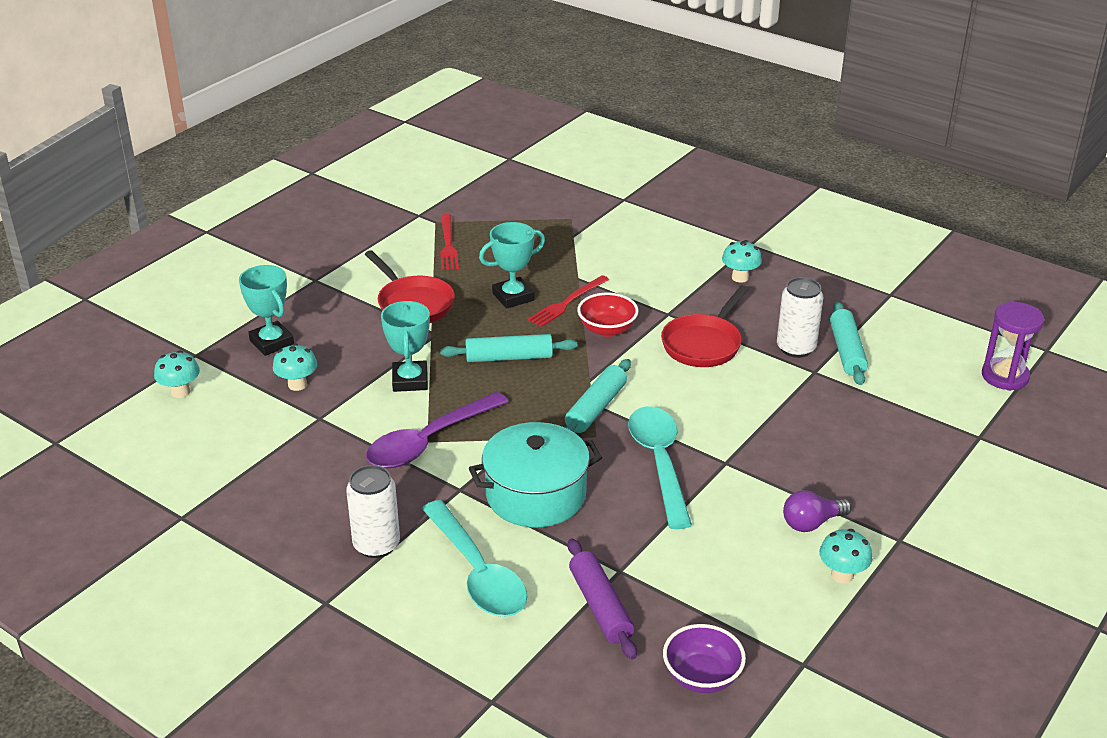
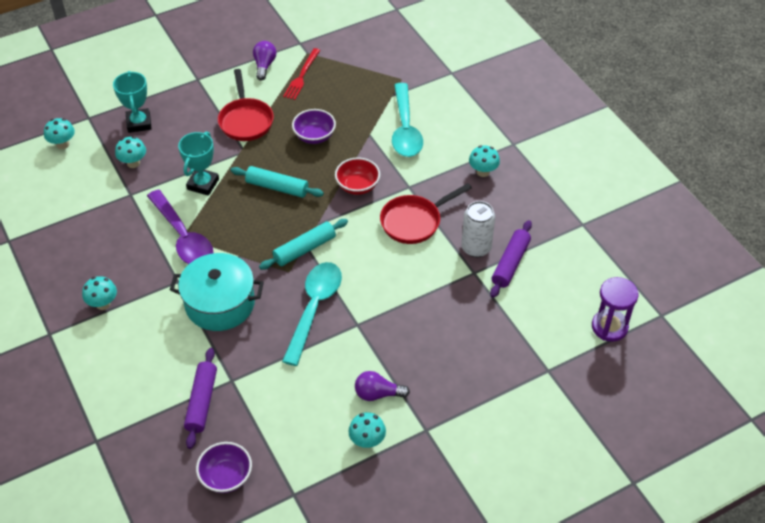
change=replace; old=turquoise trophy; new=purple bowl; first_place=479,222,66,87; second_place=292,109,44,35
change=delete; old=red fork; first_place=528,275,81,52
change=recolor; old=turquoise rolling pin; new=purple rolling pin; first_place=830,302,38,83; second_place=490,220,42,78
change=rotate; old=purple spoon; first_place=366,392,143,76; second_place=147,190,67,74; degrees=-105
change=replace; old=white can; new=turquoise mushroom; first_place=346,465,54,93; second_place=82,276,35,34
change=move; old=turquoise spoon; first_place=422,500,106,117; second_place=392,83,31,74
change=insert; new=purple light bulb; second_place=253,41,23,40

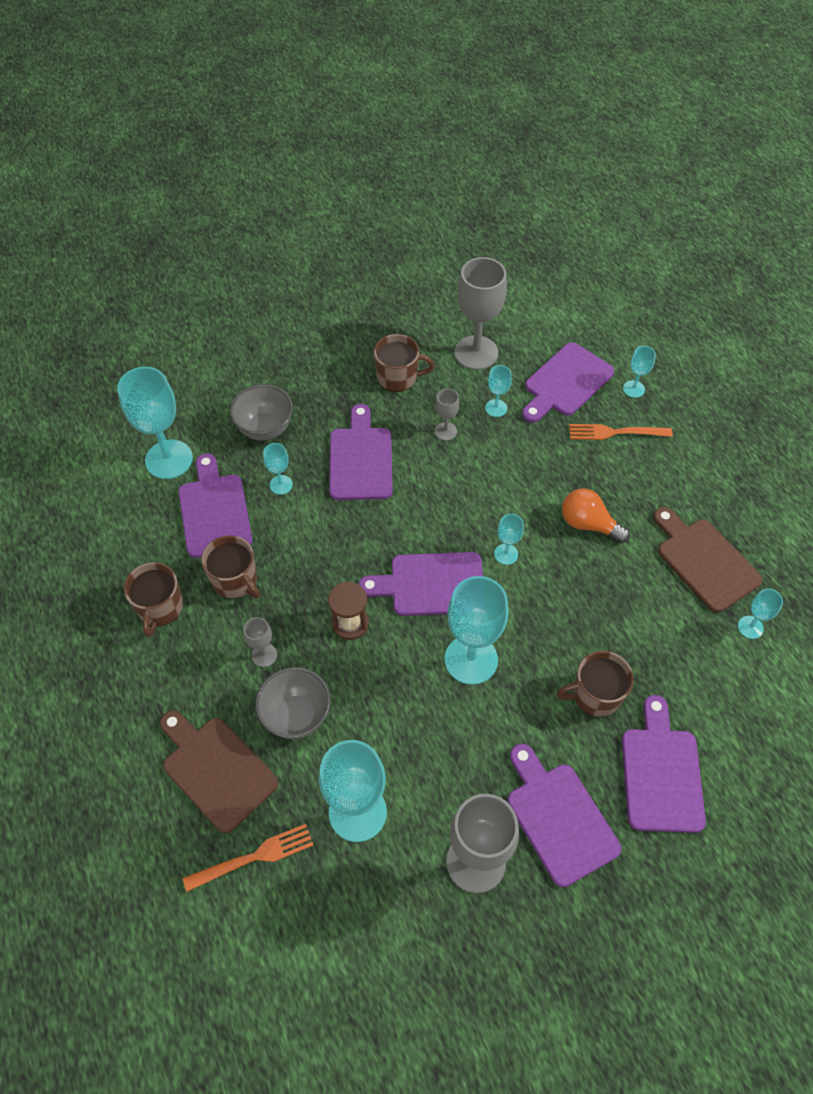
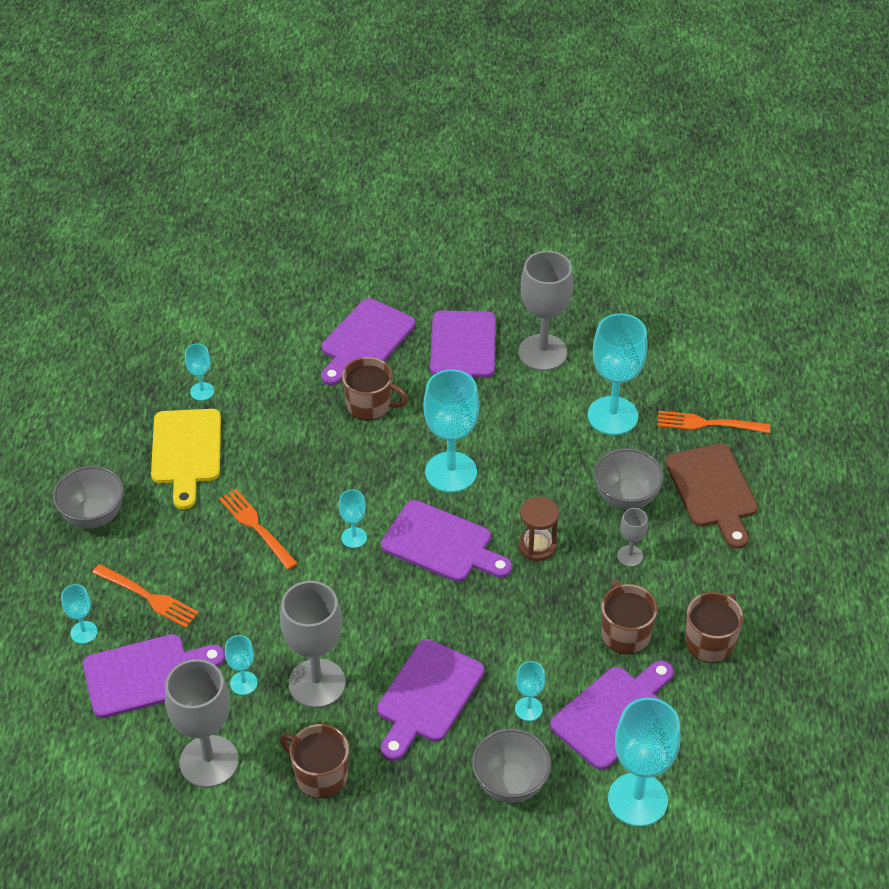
change=resize; old=grey goblet; first_place=435,389,24,52; second_place=280,581,66,127; factor=2.08
change=rotate; old=purple cutting board; first_place=178,453,75,105; second_place=550,660,124,110; degrees=-150
change=replace; old=orange light bulb; new=orange fork; first_place=562,489,68,54; second_place=219,489,79,81
change=recolor; old=brown cutting board; new=yellow cutting board; first_place=653,507,110,106; second_place=151,409,70,100
change=insert; new=grey bowl; second_place=53,466,71,63

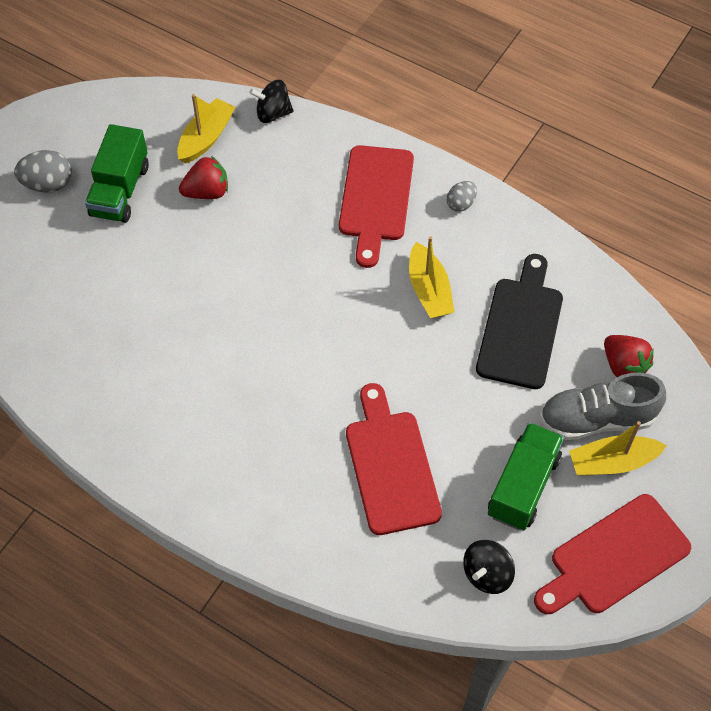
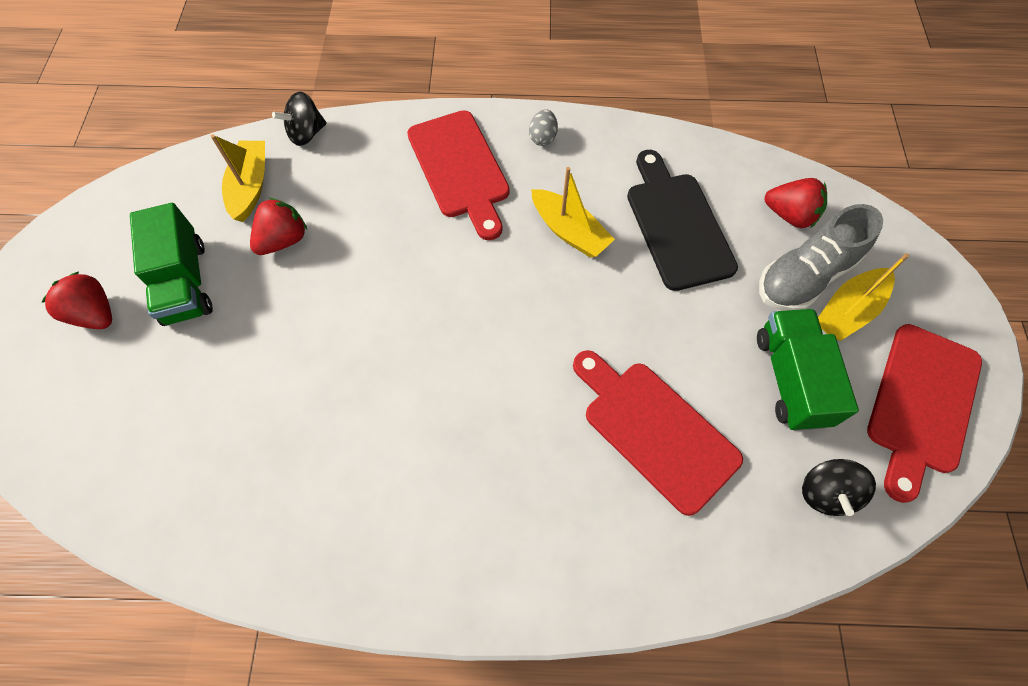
change=replace; old=grey egg; new=red strawberry; first_place=14,150,58,42; second_place=41,271,71,58

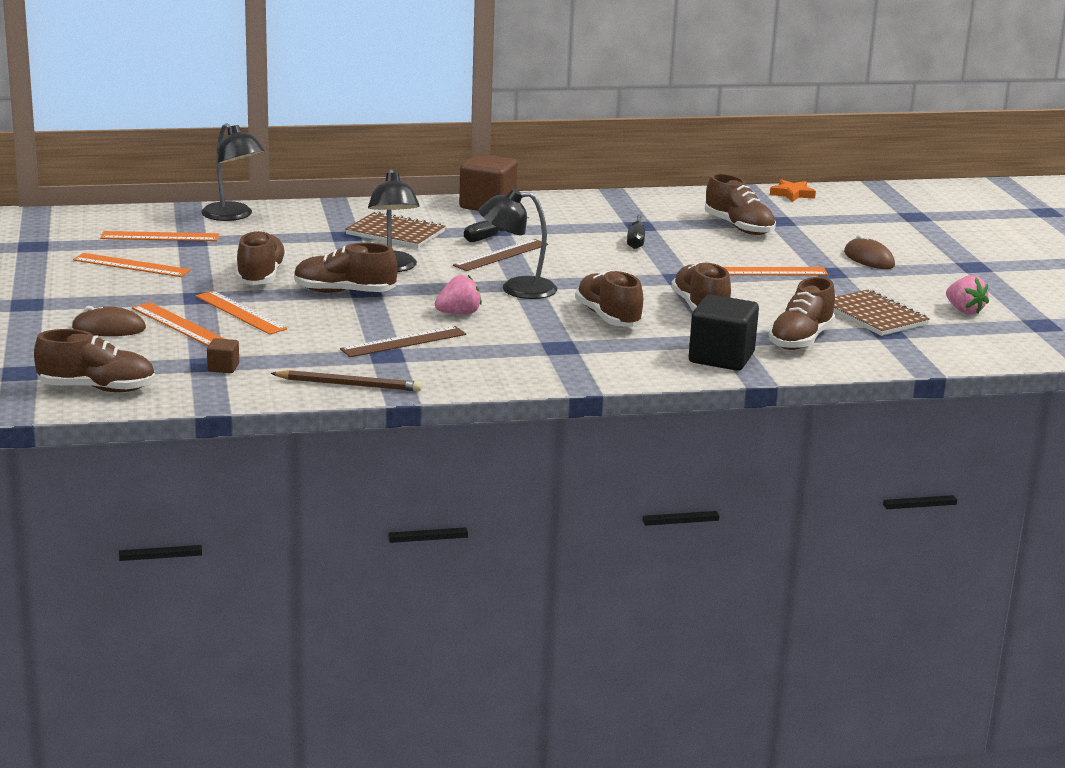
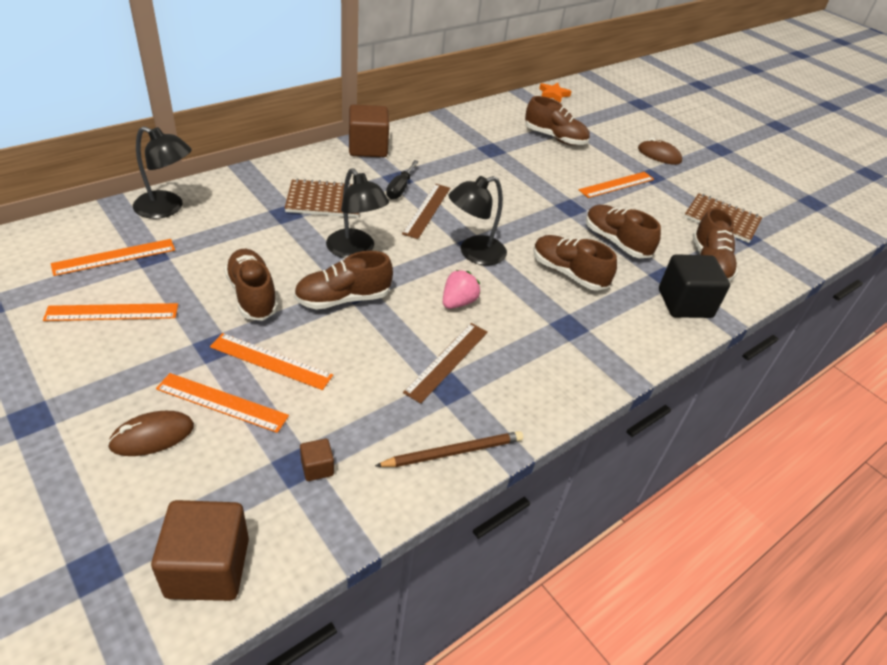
change=delete; old=black screwdriver; first_place=627,214,18,35
change=delete; old=pink strawberry; first_place=946,275,43,40
change=replace; old=brown shoe; new=brown cube; first_place=34,329,121,63; second_place=151,500,98,101

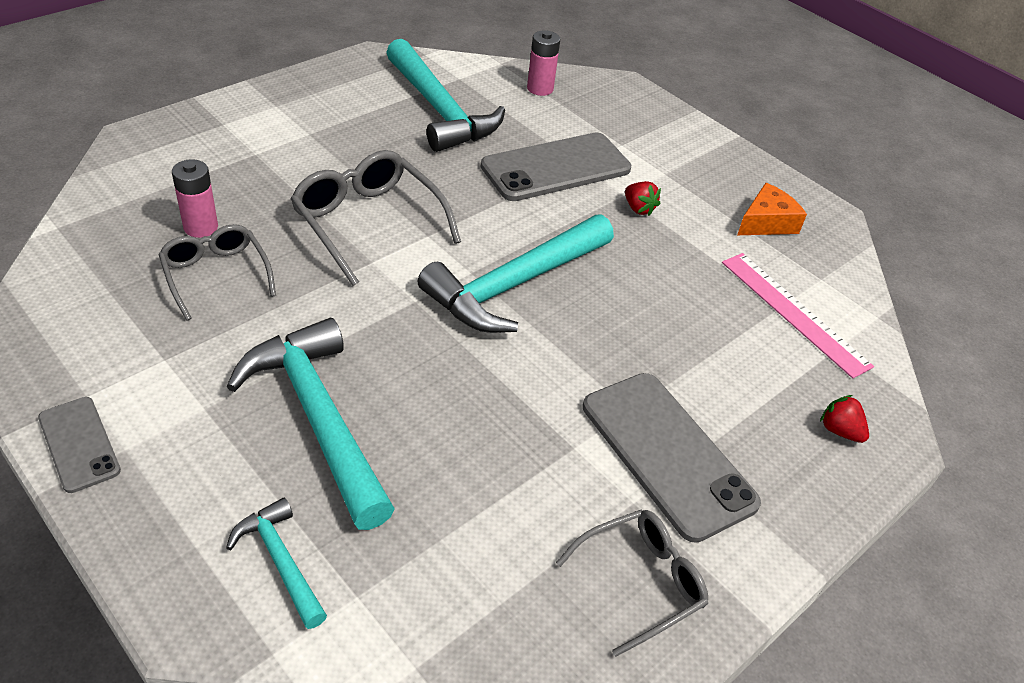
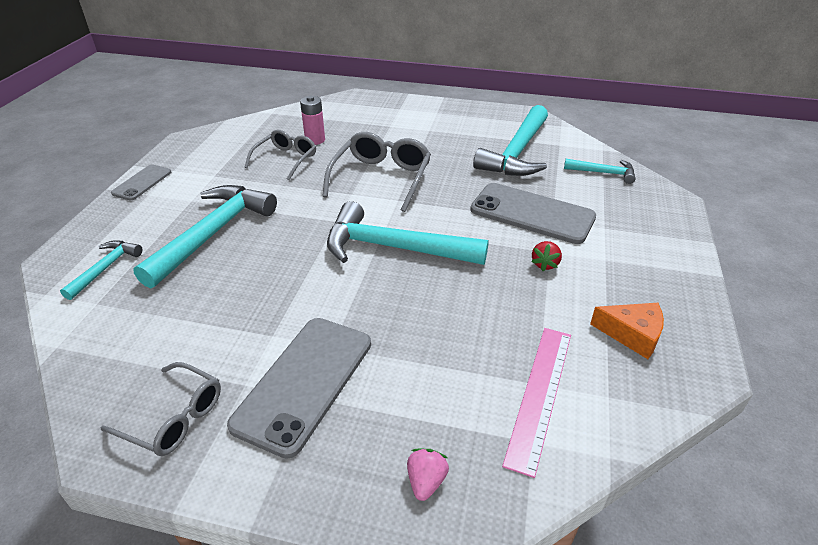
change=replace; old=pink battery; new=turquoise hammer; first_place=527,30,33,66; second_place=564,159,71,25
change=recolor; old=red strawberry; new=pink strawberry; first_place=820,395,49,48; second_place=407,449,42,52

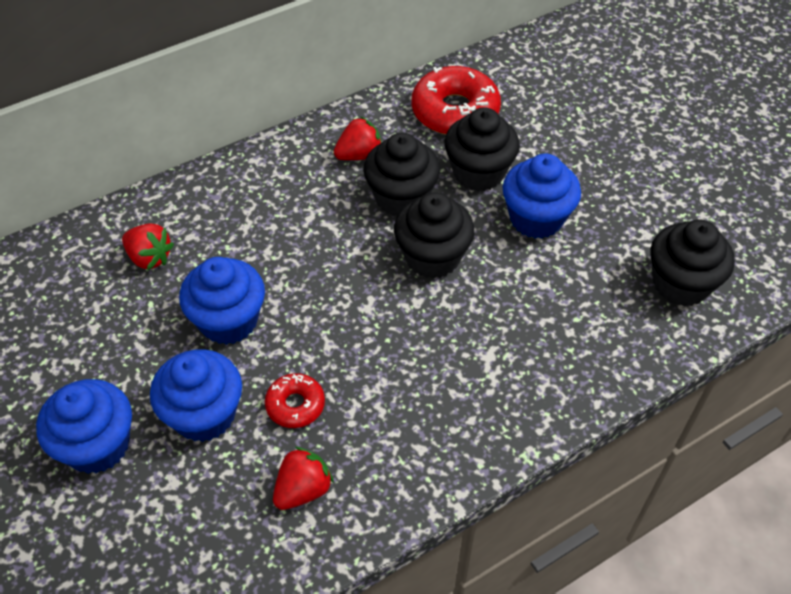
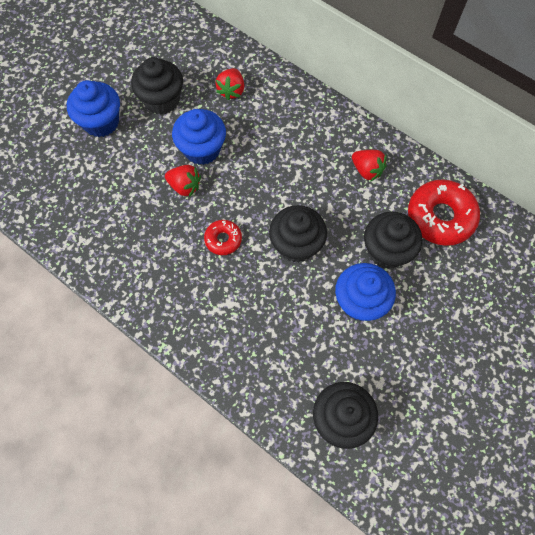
change=move; old=black cupcake; first_place=363,133,77,83; second_place=131,57,52,58
change=delete; old=blue cupcake; first_place=150,349,92,93
change=move; old=red donut; first_place=265,373,60,55; second_place=204,220,38,35
change=move; old=red strawberry; first_place=273,447,61,63; second_place=165,165,36,32

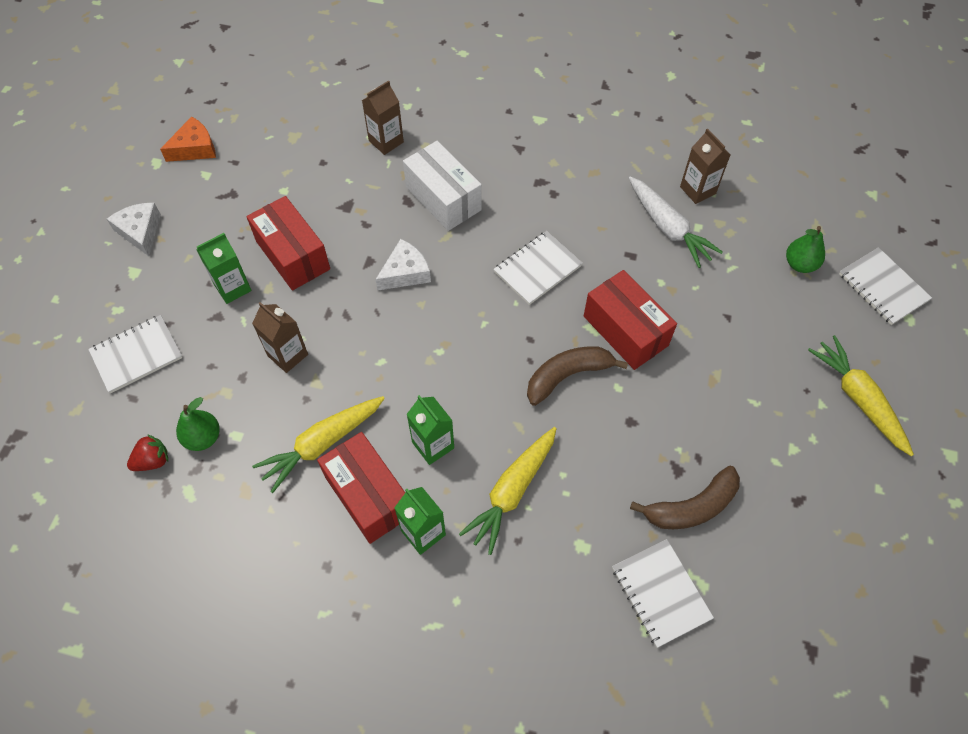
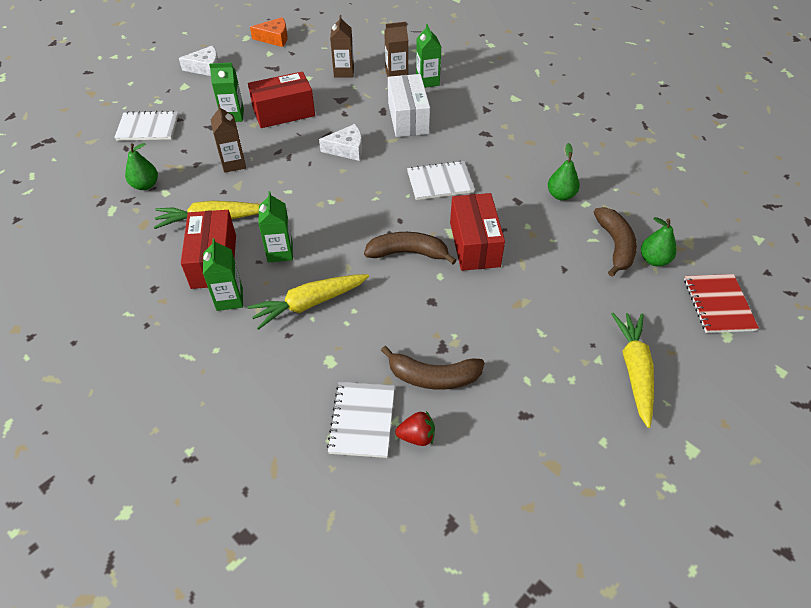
change=move; old=brown carton; first_place=680,128,50,76; second_place=330,15,24,63
change=replace; old=white carrot; new=green pear; first_place=629,177,94,91; second_place=548,143,32,58
change=rotate; old=red box; first_place=247,196,83,95; second_place=248,71,67,57; degrees=75
change=rotate; old=white cheese; first_place=107,203,54,53; second_place=179,46,40,30; degrees=75
change=recolor; old=white notebook; new=red notebook; first_place=839,247,93,78; second_place=684,274,75,59
change=move; old=red strawberry; first_place=127,434,41,37; second_place=395,411,40,35
change=insert; new=green carton; second_place=416,24,25,64
change=insert; new=brown banana; second_place=594,207,43,70

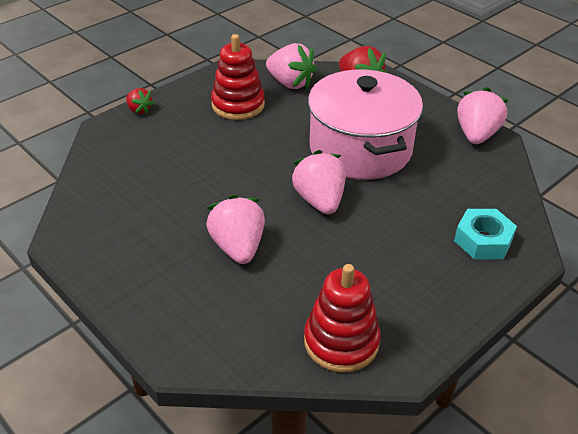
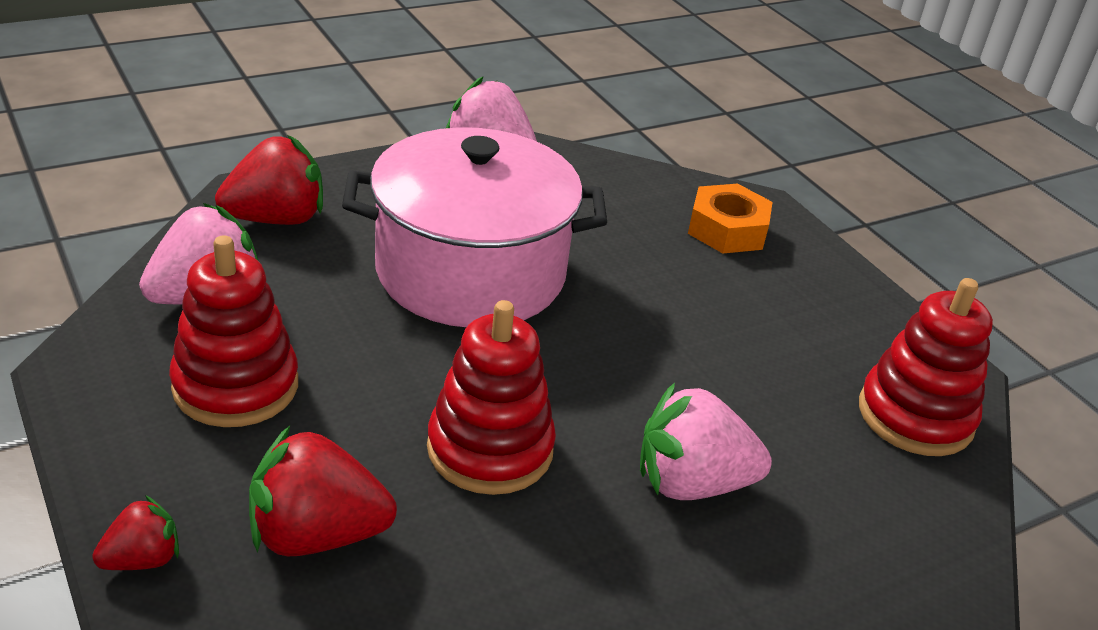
change=delete; old=pink strawberry; first_place=291,150,55,64
change=recolor; old=turquoise nut; new=orange nut; first_place=454,209,63,50; second_place=688,184,85,69
change=insert; new=red stacking toy; second_place=427,300,129,195
change=insert; new=red strawberry; second_place=249,426,148,130

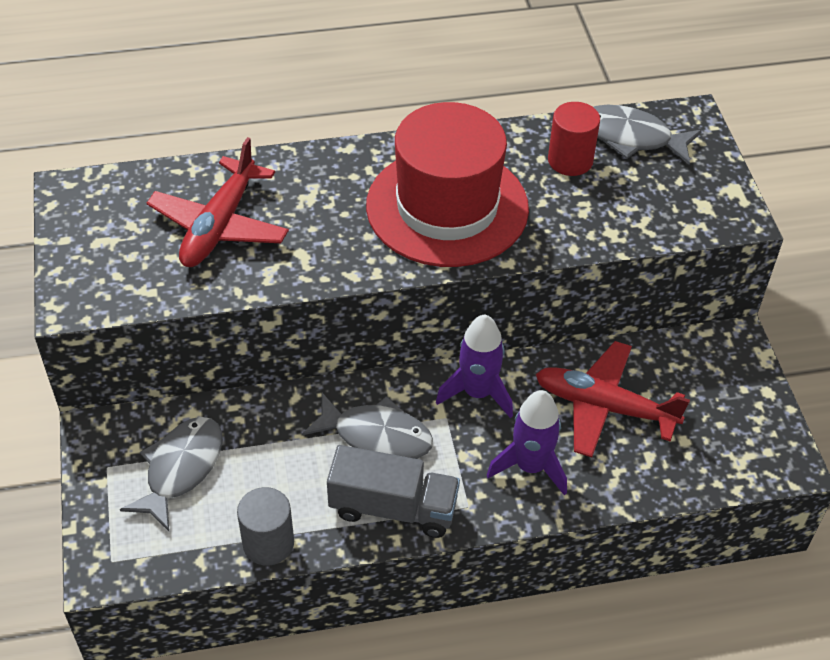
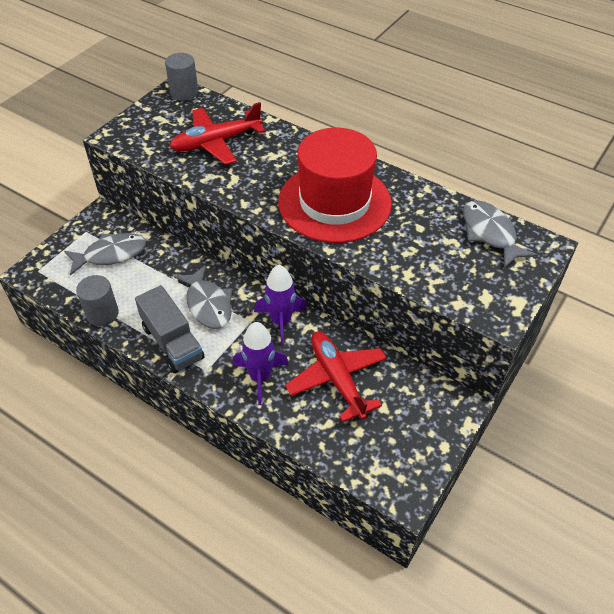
change=delete; old=red cylinder; first_place=548,102,52,74
change=insert; new=grey cylinder; second_place=165,53,33,48

